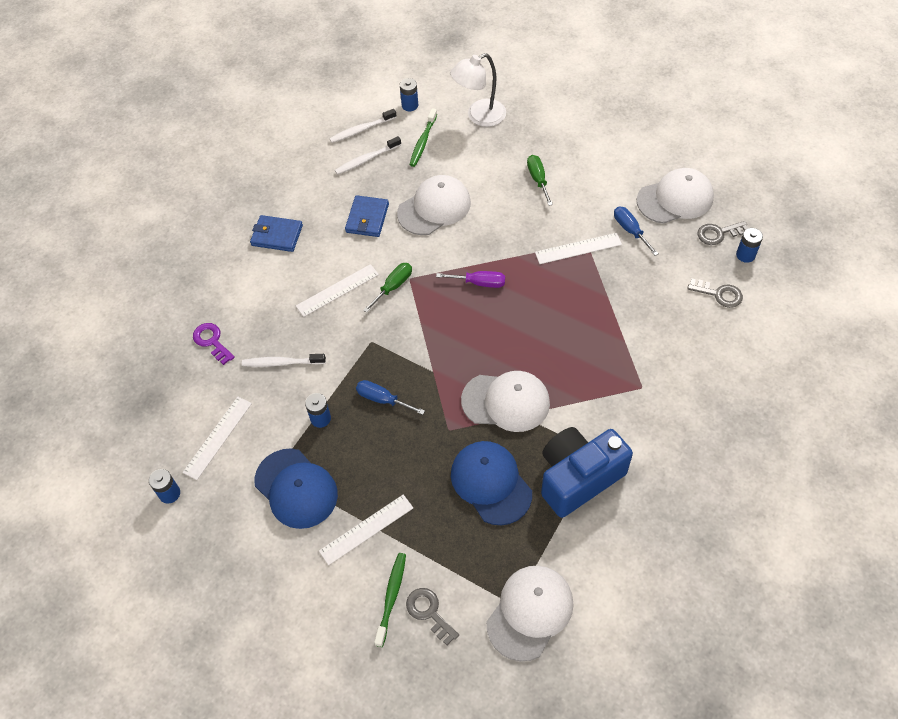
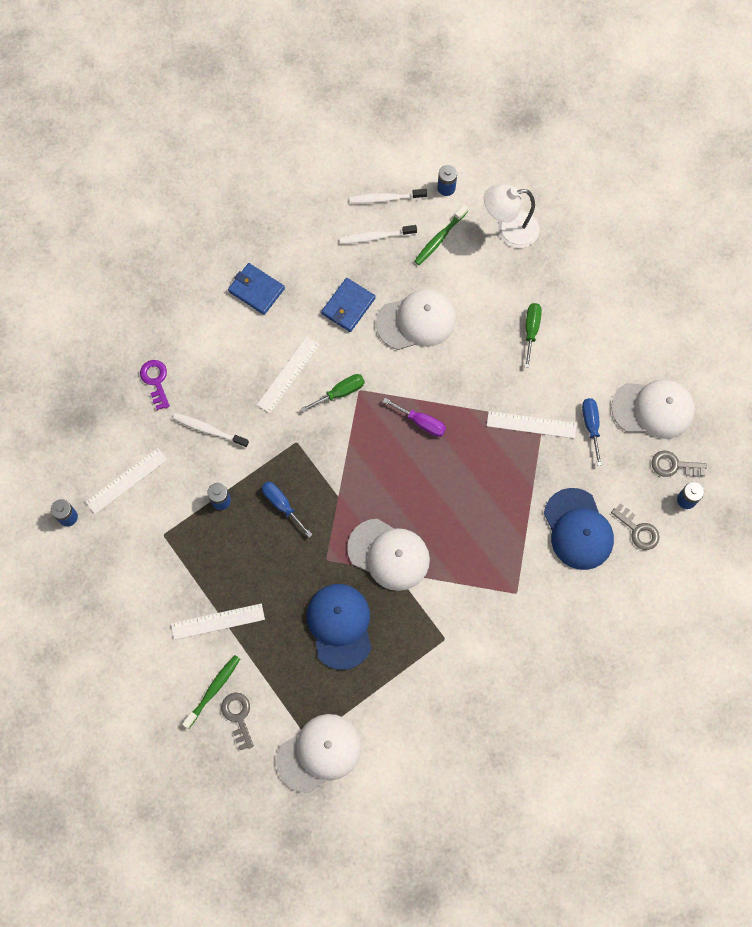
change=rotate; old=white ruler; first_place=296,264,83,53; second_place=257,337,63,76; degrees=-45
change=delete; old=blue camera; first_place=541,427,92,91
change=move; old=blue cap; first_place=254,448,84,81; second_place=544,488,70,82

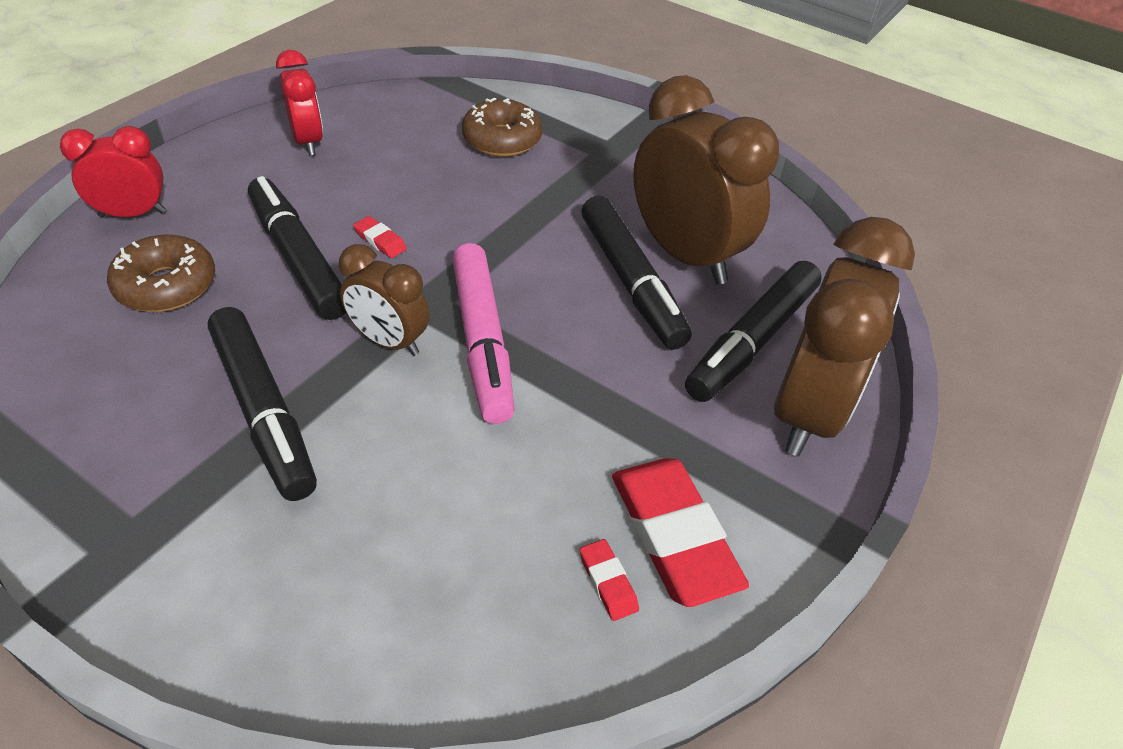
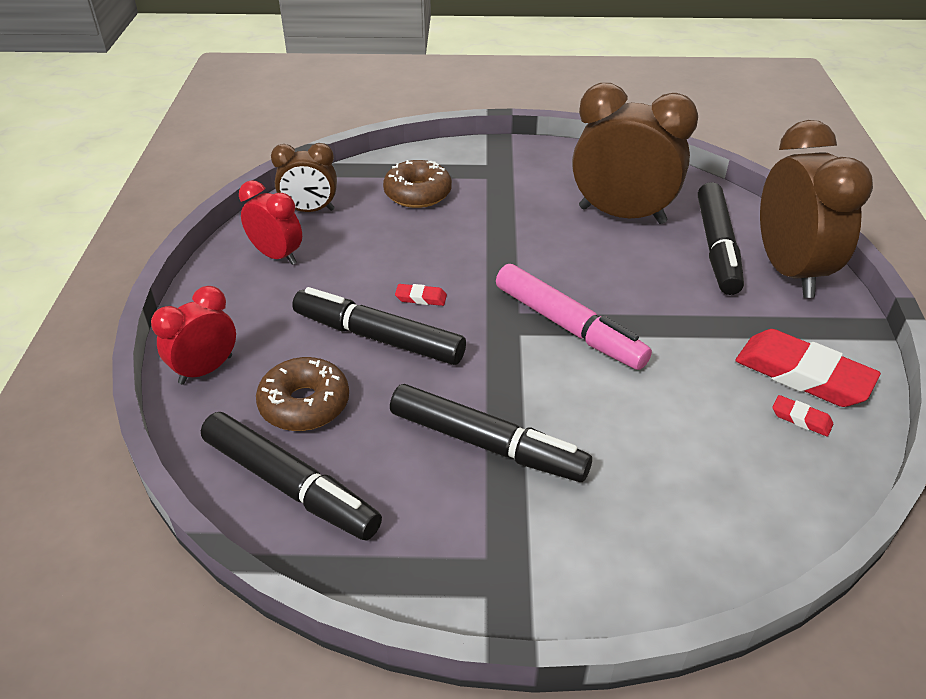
change=move; old=black marker; first_place=581,196,111,154; second_place=201,412,181,128
change=move; old=brown clock; first_place=339,244,90,112; second_place=271,143,66,69

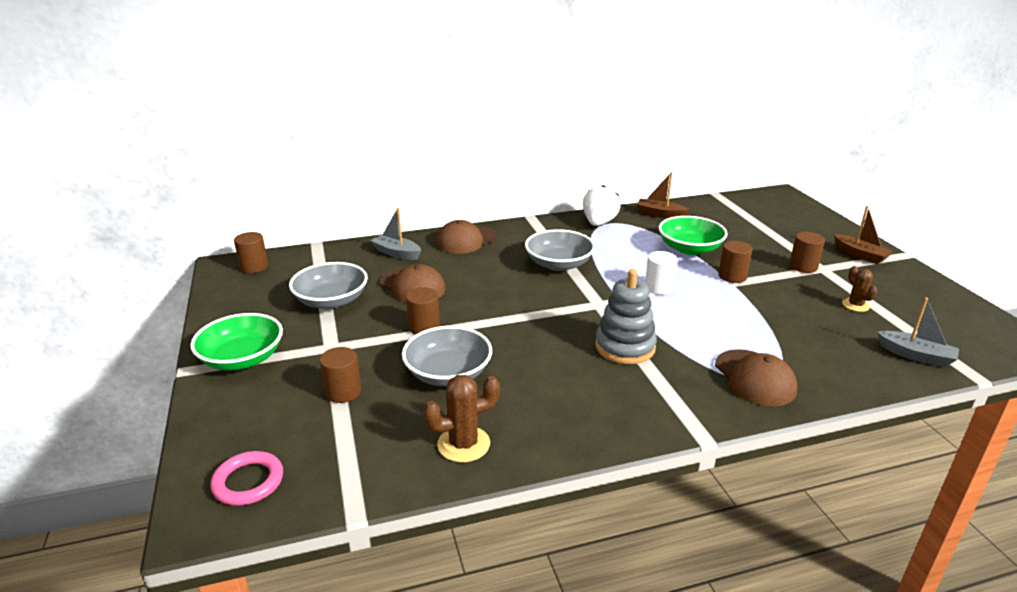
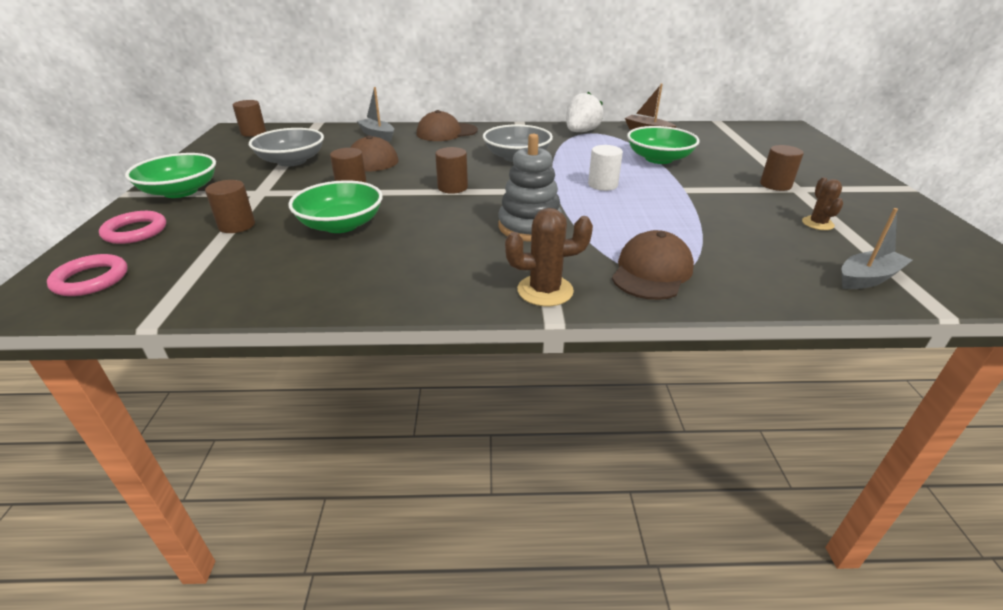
change=delete; old=brown boat; first_place=834,206,59,58
change=move; old=brown cylinder; first_place=718,241,35,42; second_place=435,147,33,47
change=rotate; old=grey boat; first_place=877,297,82,70; second_place=841,208,71,81; degrees=-75
change=recolor; old=grey bowl; new=green bowl; first_place=402,326,90,60; second_place=288,180,95,53
change=rotate; old=brown cap; first_place=715,349,82,58; second_place=612,230,82,70; degrees=-150
change=move; old=brown cactus; first_place=423,375,77,87; second_place=505,208,88,98
change=insert; new=pink ring; second_place=99,211,67,33

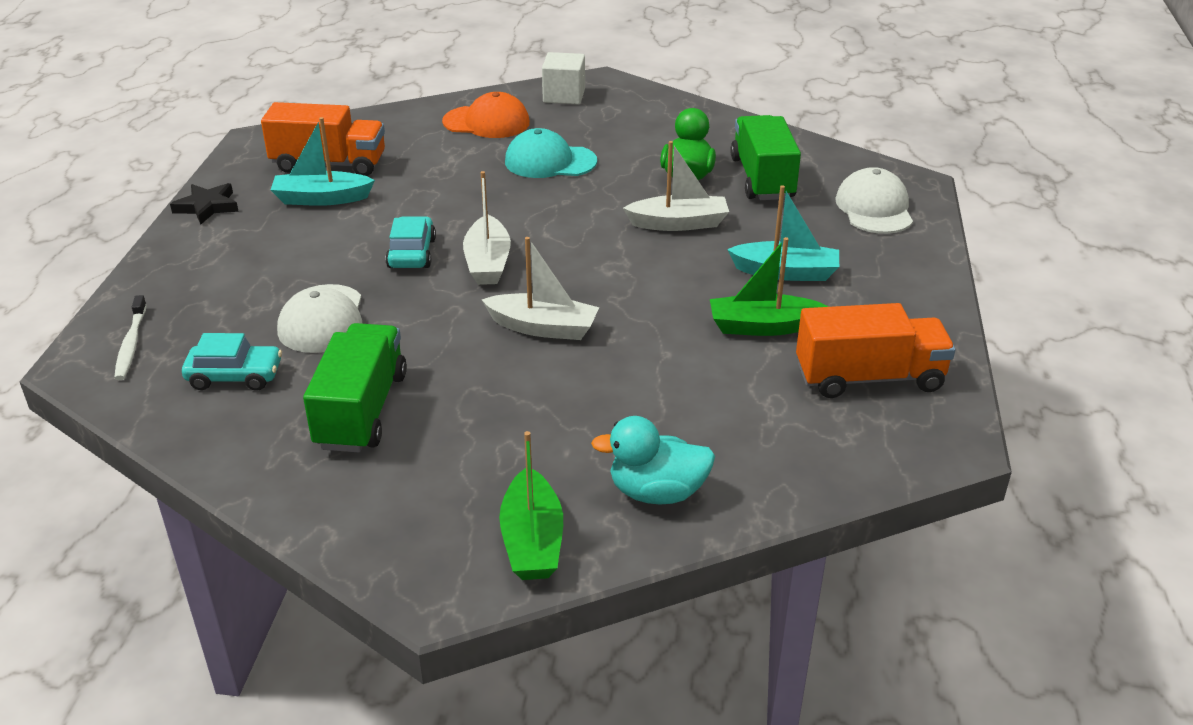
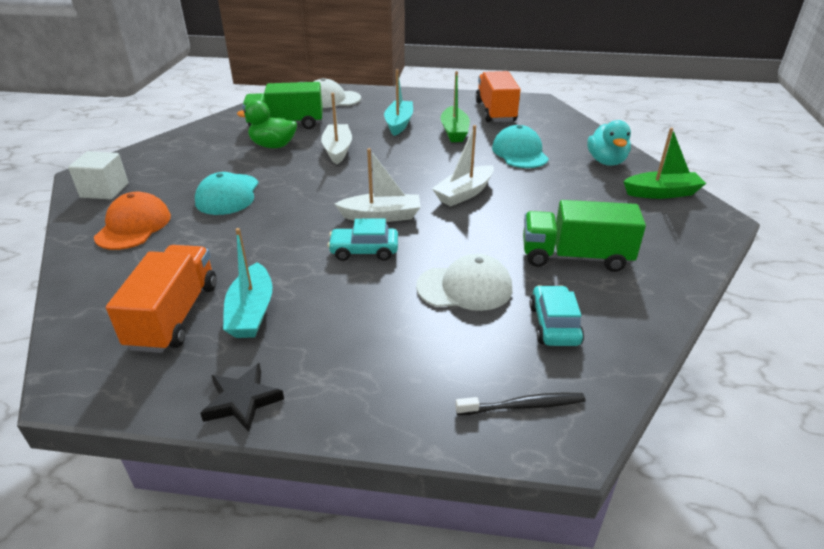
change=rotate; old=white boat; first_place=481,237,118,103; second_place=432,125,62,81; degrees=-150
change=recolor; old=white toothbrush; new=black toothbrush; first_place=114,295,33,85; second_place=455,393,131,22
change=insert; new=turquoise cap; second_place=492,125,57,43

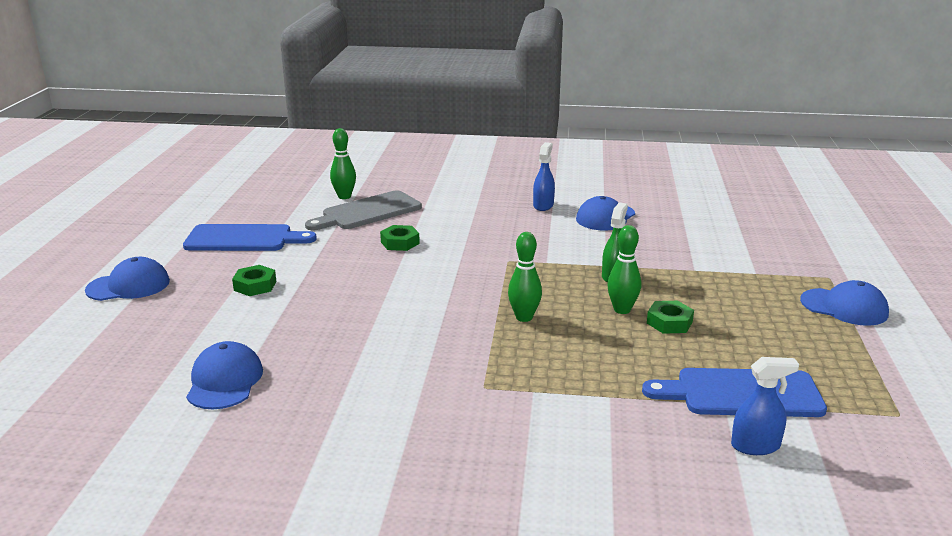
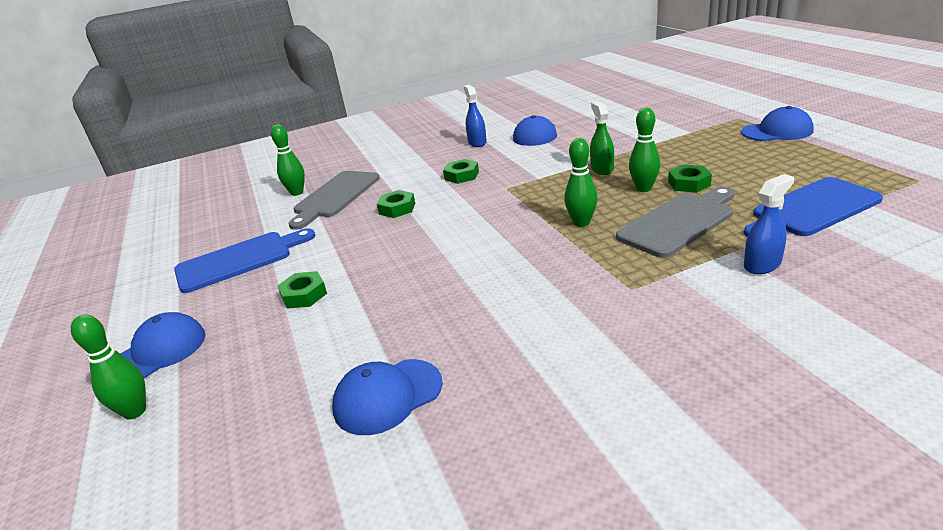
change=rotate; old=blue cap; first_place=186,341,77,68; second_place=332,359,111,76; degrees=-90
change=move; old=blue spray bottle; first_place=731,357,68,98; second_place=744,174,50,100
change=insert; new=green nut; second_place=443,159,36,25
change=insert; new=grey cutting board; second_place=616,187,118,71
change=insert; new=green bowling pin; second_place=71,315,75,105

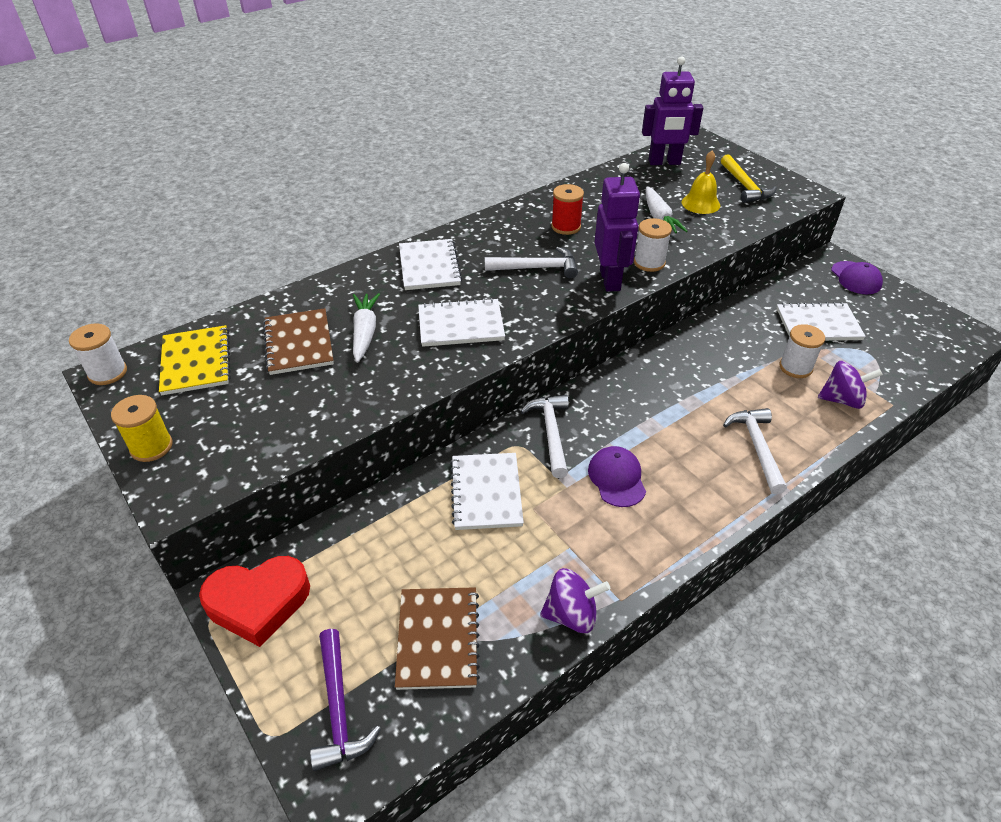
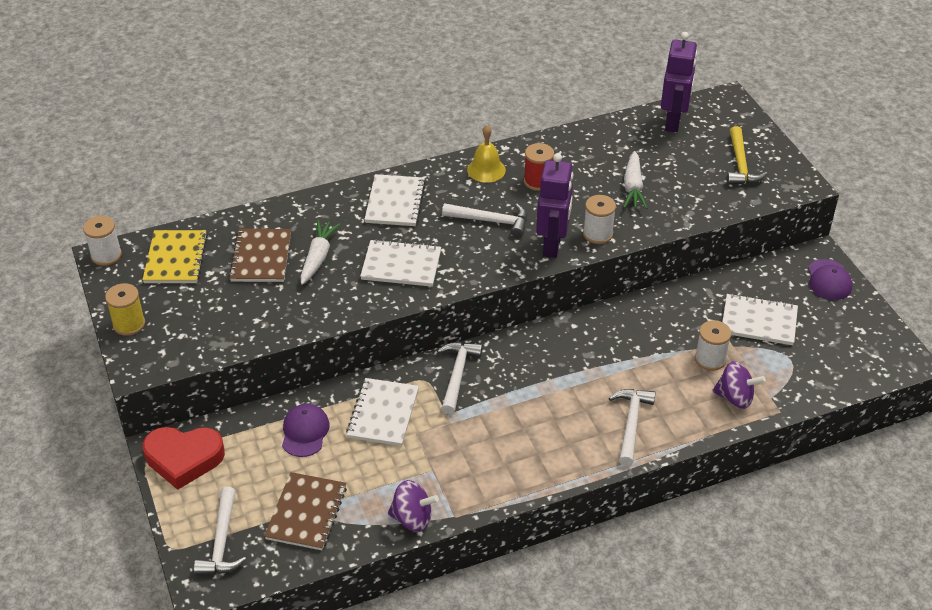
change=rotate; old=purple robot; first_place=642,57,61,108; second_place=661,32,36,100; degrees=-90
change=move; old=yellow bell; first_place=682,151,38,63; second_place=467,125,39,58
change=move; old=purple cap; first_place=588,446,58,61; second_place=282,404,48,53
change=recolor; old=purple hammer; new=white hammer; first_place=310,629,71,142; second_place=194,487,52,88

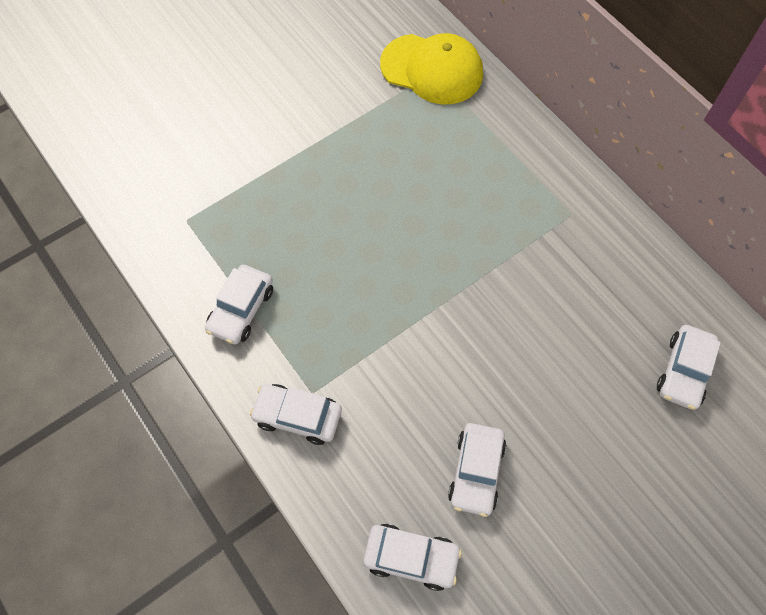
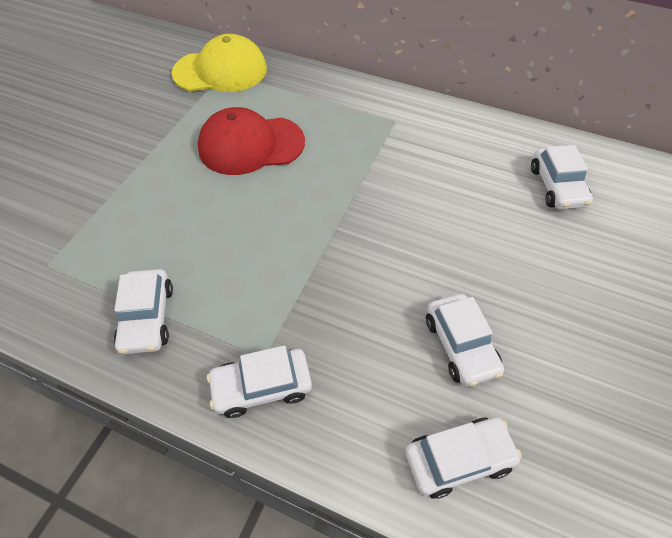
change=insert; new=red cap; second_place=198,107,107,68

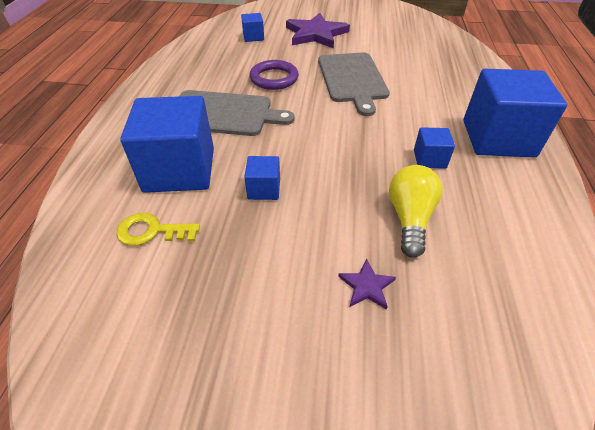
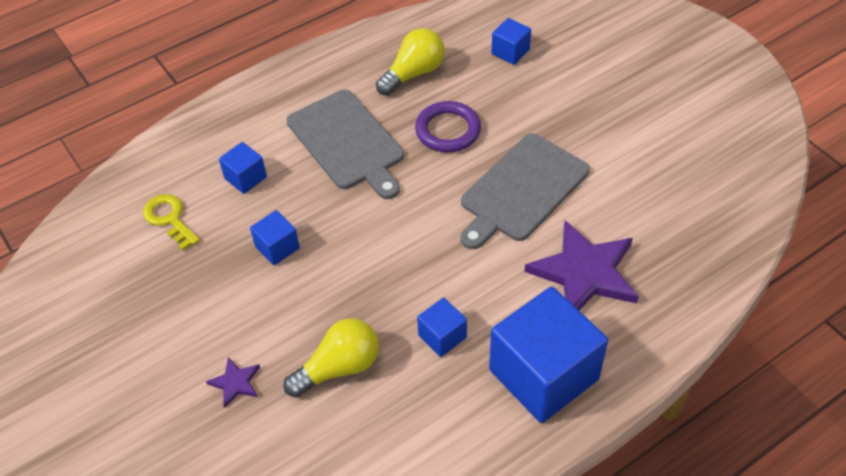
change=move; old=purple star; first_place=286,13,64,35; second_place=524,220,115,90
change=resize; old=blue cube; first_place=120,96,94,97; second_place=219,142,48,52; factor=0.46
change=insert; new=yellow light bulb; second_place=376,28,69,68

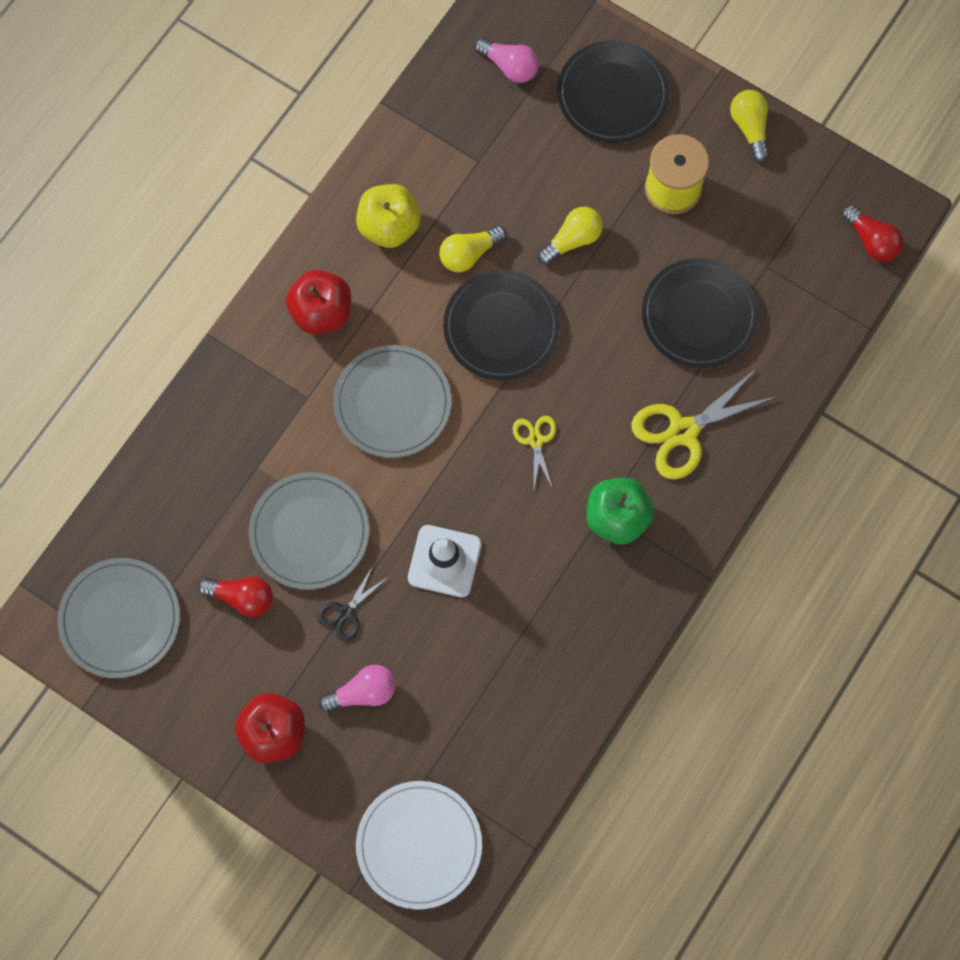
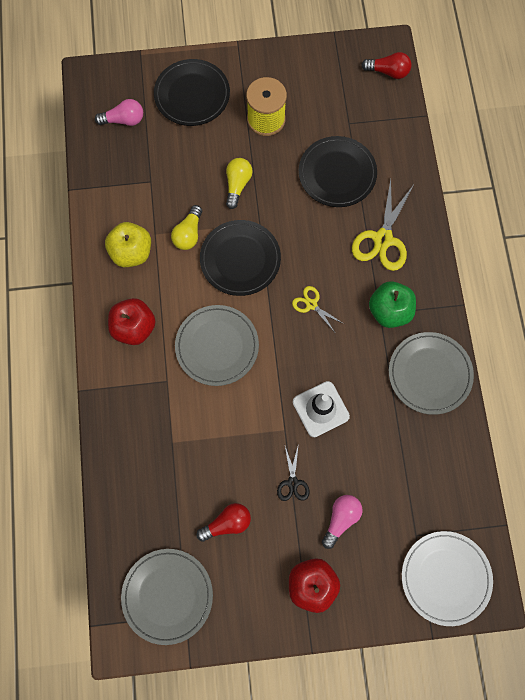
change=delete; old=yellow light bulb; first_place=730,90,39,73
change=move; old=grey plate; first_place=249,472,120,118; second_place=389,332,85,83

